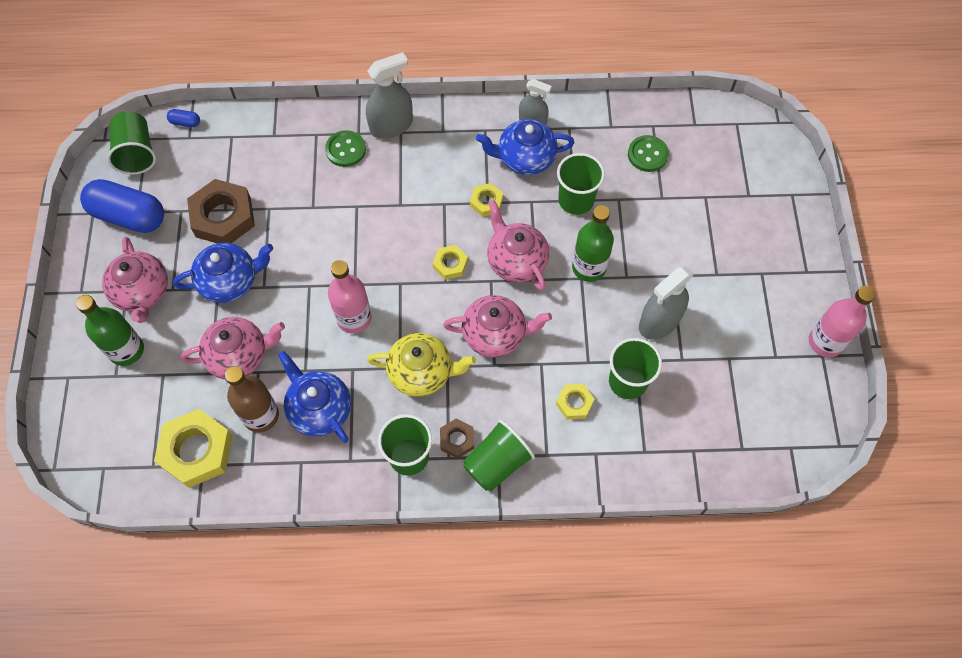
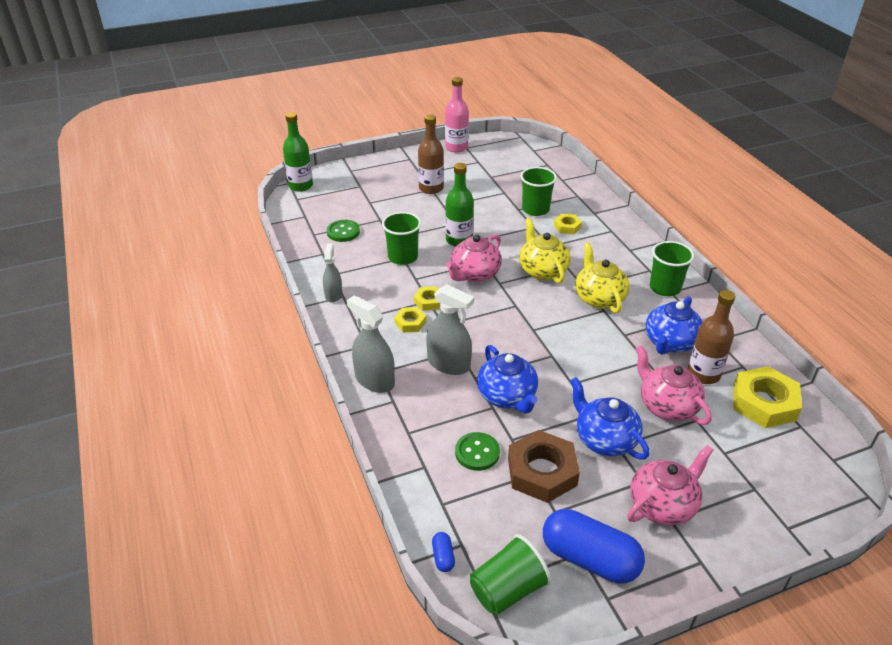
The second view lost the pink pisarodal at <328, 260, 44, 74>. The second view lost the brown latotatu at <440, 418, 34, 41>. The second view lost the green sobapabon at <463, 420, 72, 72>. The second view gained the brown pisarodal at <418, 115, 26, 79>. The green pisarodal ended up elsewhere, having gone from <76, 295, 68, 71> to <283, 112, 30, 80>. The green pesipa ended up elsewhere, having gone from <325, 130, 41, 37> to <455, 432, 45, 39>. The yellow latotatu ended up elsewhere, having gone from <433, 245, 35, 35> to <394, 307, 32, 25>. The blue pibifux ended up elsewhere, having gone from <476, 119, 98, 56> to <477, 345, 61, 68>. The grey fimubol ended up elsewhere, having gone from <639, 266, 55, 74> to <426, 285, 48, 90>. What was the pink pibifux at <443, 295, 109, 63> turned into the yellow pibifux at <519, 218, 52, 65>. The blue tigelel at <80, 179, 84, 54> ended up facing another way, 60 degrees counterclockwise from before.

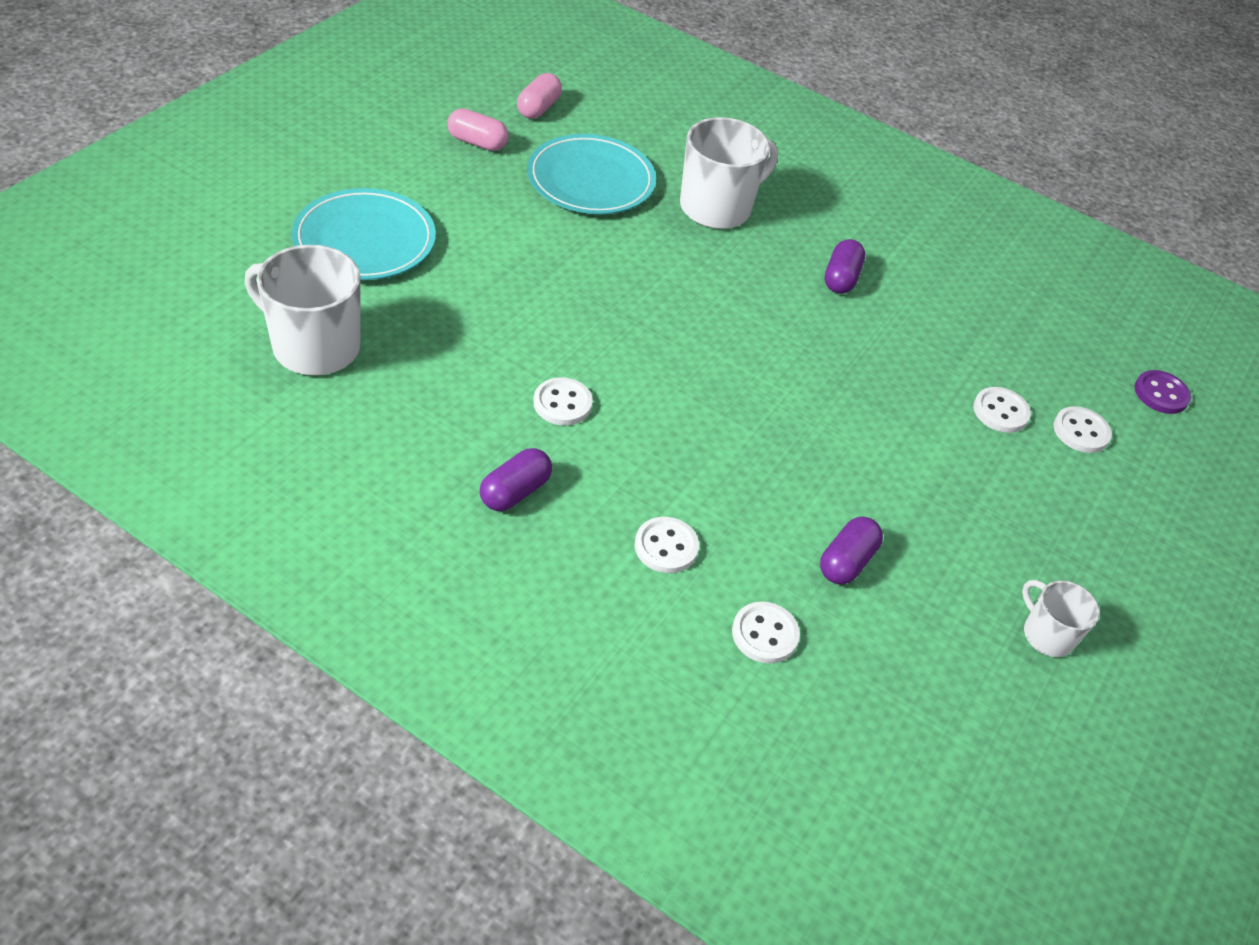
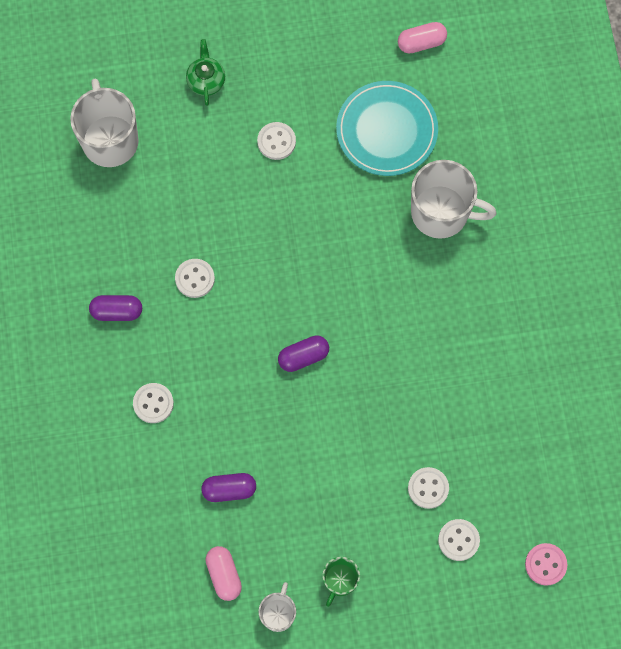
The second view gained the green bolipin at <322, 557, 38, 50>. The pink tigelel ended up elsewhere, having gone from <447, 108, 62, 43> to <206, 546, 36, 55>. The white pesipa ended up elsewhere, having gone from <732, 602, 68, 61> to <257, 122, 39, 38>. The purple tigelel ended up elsewhere, having gone from <825, 239, 40, 55> to <278, 335, 51, 37>. Where the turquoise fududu stood at <292, 188, 144, 92>, the green pibifux came to stand at <186, 39, 39, 67>. What was the purple pesipa at <1135, 370, 56, 44> turned into the pink pesipa at <525, 543, 42, 43>.

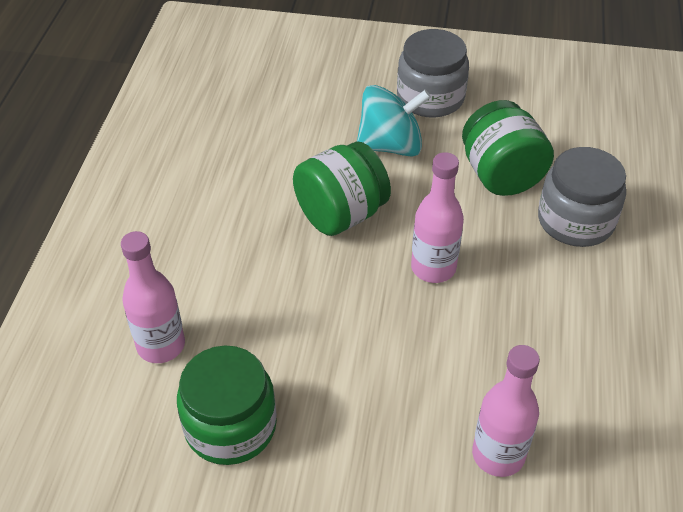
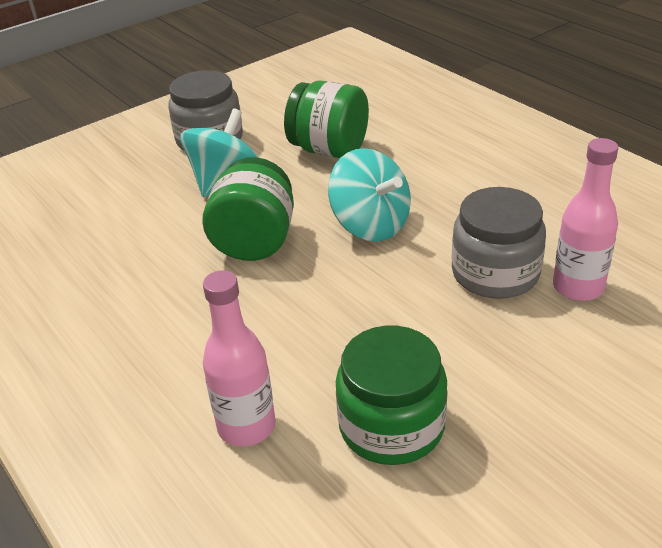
The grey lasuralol ended up elsewhere, having gone from <538, 147, 88, 100> to <452, 187, 94, 112>. Where the pink pisarodal stood at <411, 152, 53, 131>, the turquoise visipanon came to stand at <328, 148, 83, 93>.

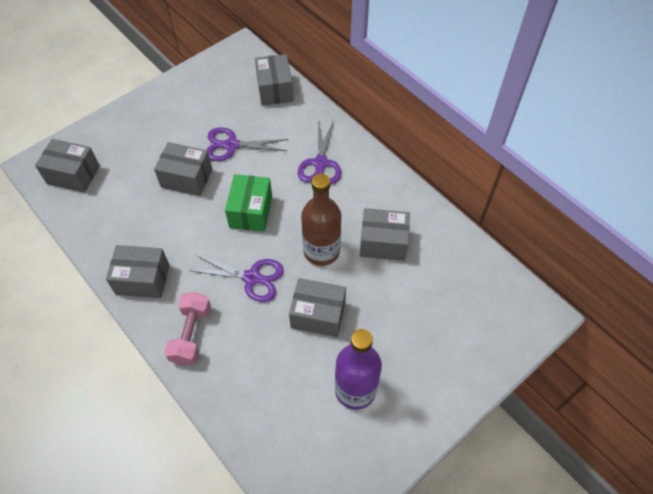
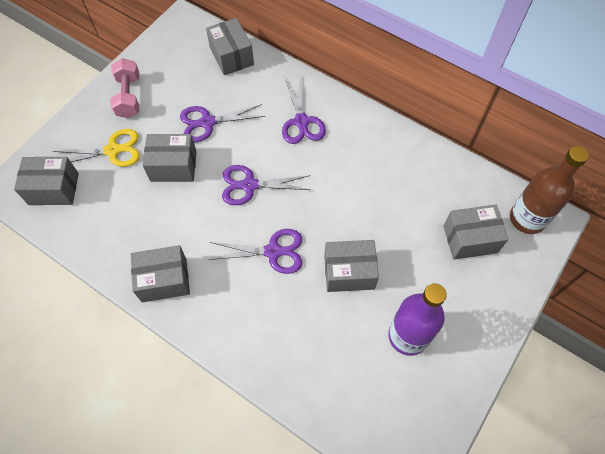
The second view gained the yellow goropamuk at <52, 129, 88, 38>. The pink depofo ended up elsewhere, having gone from <164, 292, 47, 74> to <110, 58, 29, 60>. The brown pisarodal ended up elsewhere, having gone from <301, 173, 40, 93> to <510, 146, 79, 88>. The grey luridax ended up elsewhere, having gone from <360, 208, 50, 53> to <443, 205, 66, 55>. Where the green luridax stood at <225, 174, 47, 58>, the purple goropamuk came to stand at <222, 165, 89, 40>.

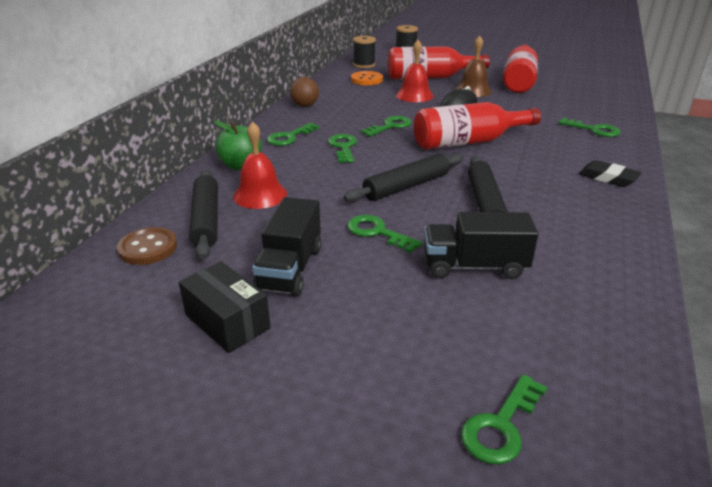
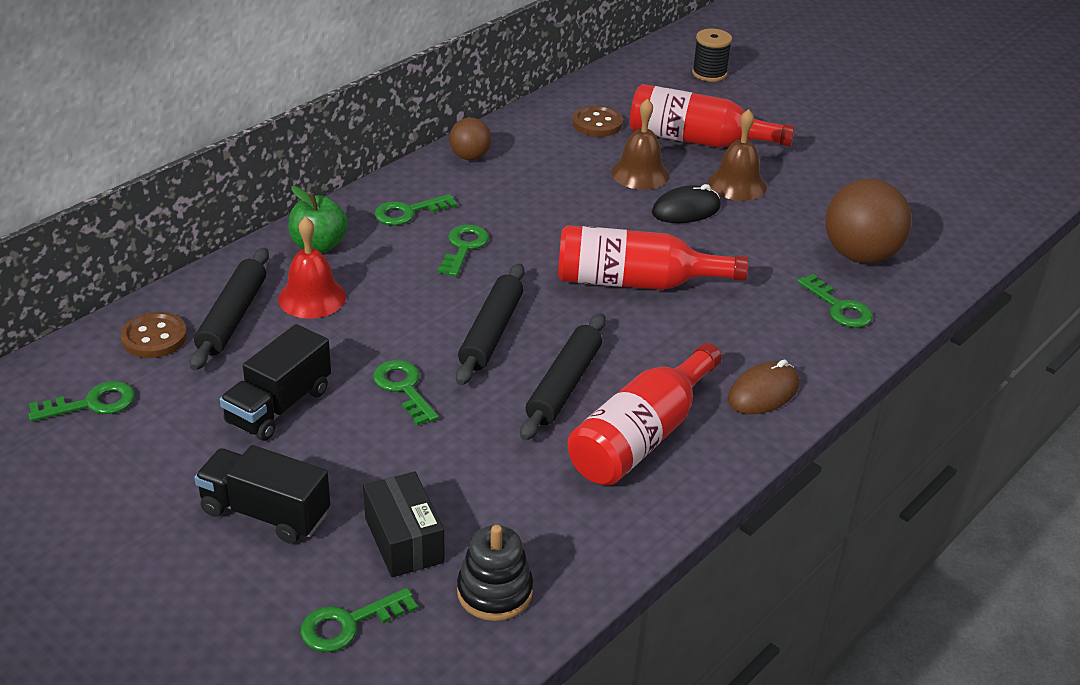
The second view lost the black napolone at <353, 36, 23, 32>. The second view gained the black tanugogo at <457, 525, 76, 96>. The second view gained the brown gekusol at <825, 179, 87, 84>. The black luridax ended up elsewhere, having gone from <179, 261, 92, 92> to <363, 472, 81, 105>. The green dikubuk ended up elsewhere, having gone from <361, 116, 50, 21> to <29, 381, 106, 41>. The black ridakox ended up elsewhere, having gone from <424, 212, 114, 67> to <194, 445, 136, 99>. The red pisarodal ended up elsewhere, having gone from <503, 44, 35, 49> to <567, 343, 155, 143>. Where the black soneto stood at <578, 160, 64, 27>, the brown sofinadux came to stand at <728, 359, 71, 55>. What was the orange pesipa at <351, 71, 32, 14> turned into the brown pesipa at <572, 105, 51, 32>. What was the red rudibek at <396, 40, 38, 62> turned into the brown rudibek at <611, 98, 58, 92>. The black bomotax at <344, 154, 120, 48> ended up facing another way, 60 degrees counterclockwise from before.

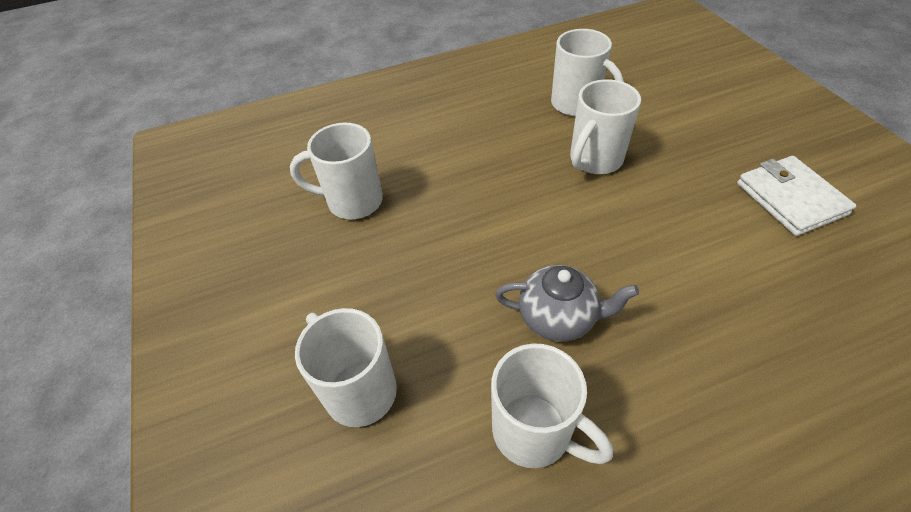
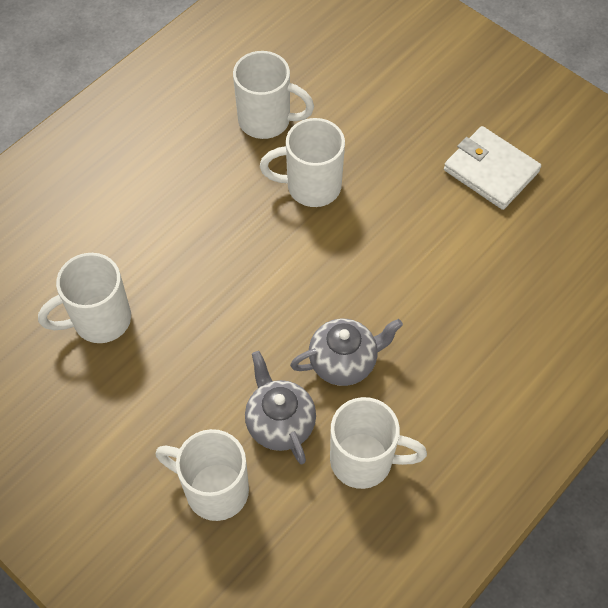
The second view gained the grey pibifux at <245, 351, 71, 113>. The white bolipin at <570, 79, 71, 95> ended up facing another way, 75 degrees clockwise from before.

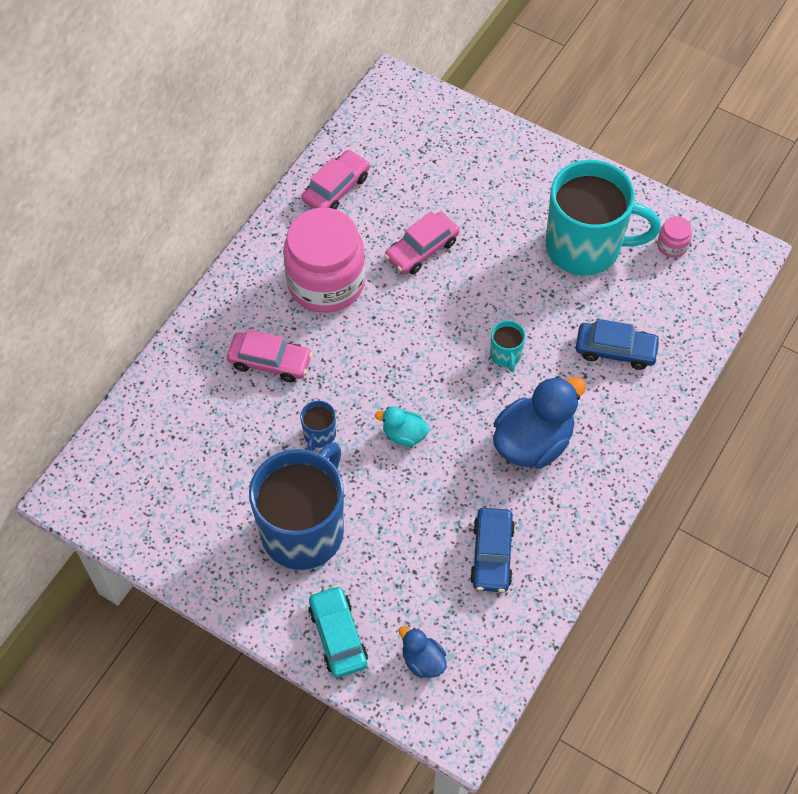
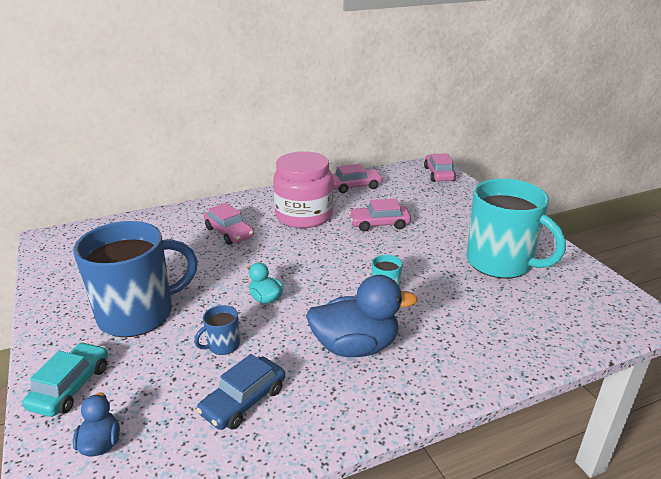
The second view lost the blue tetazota at <576, 319, 85, 51>. The second view lost the pink lasuralol at <657, 216, 35, 42>. The second view gained the pink tetazota at <424, 154, 32, 28>. The blue bolipin ended up elsewhere, having gone from <300, 401, 36, 50> to <194, 305, 46, 50>.

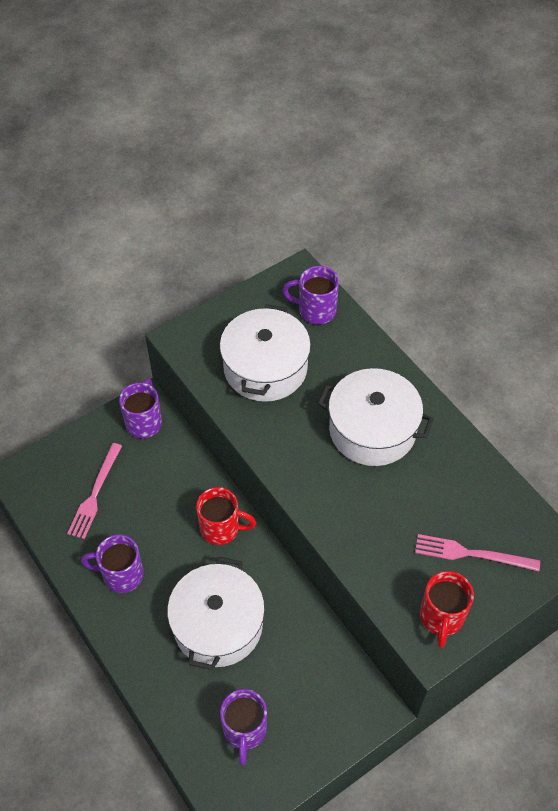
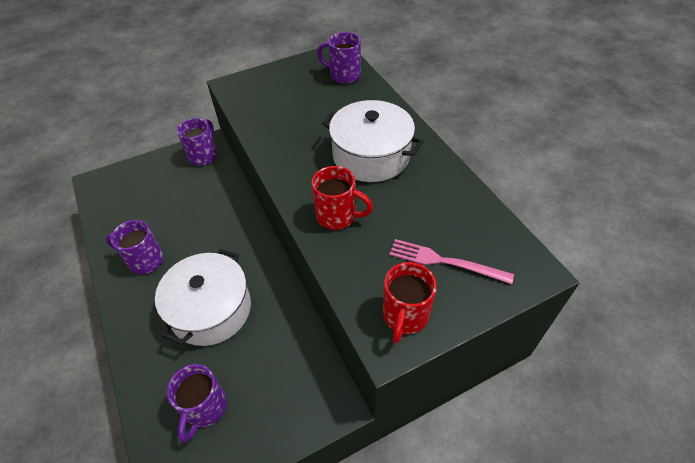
The second view lost the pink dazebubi at <67, 443, 55, 96>. The second view lost the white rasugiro at <220, 304, 91, 98>. The red bolipin ended up elsewhere, having gone from <196, 487, 60, 58> to <312, 166, 61, 64>.

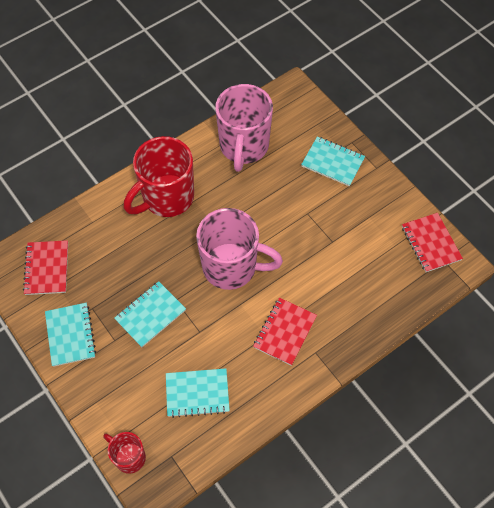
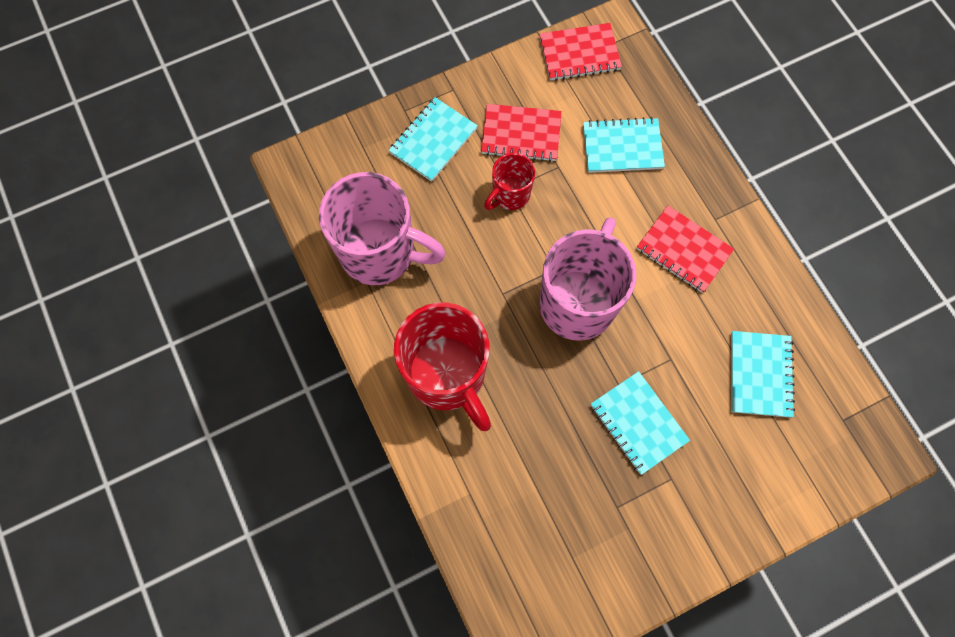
The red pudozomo ended up elsewhere, having gone from <23, 240, 45, 55> to <481, 104, 81, 58>. The turquoise pudozomo ended up elsewhere, having gone from <45, 303, 51, 64> to <583, 117, 82, 56>. The red bolipin ended up elsewhere, having gone from <103, 432, 43, 42> to <484, 153, 51, 57>.

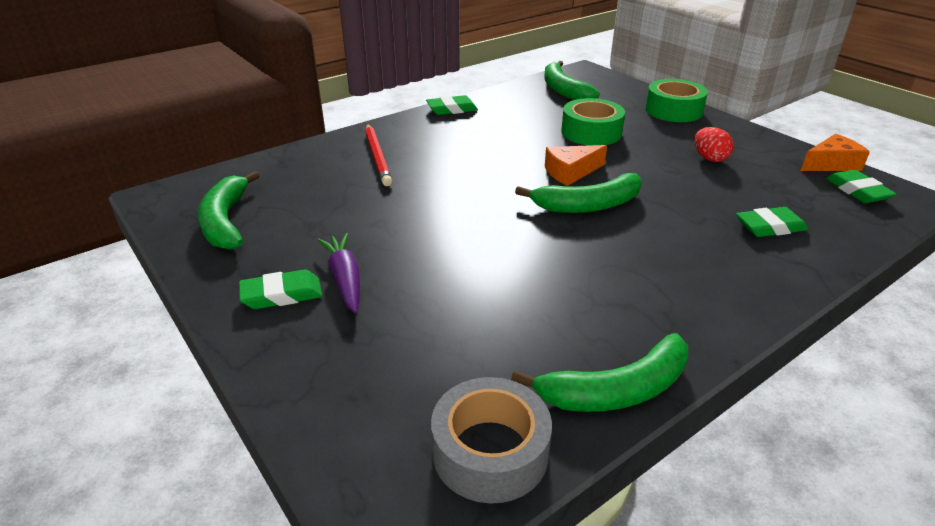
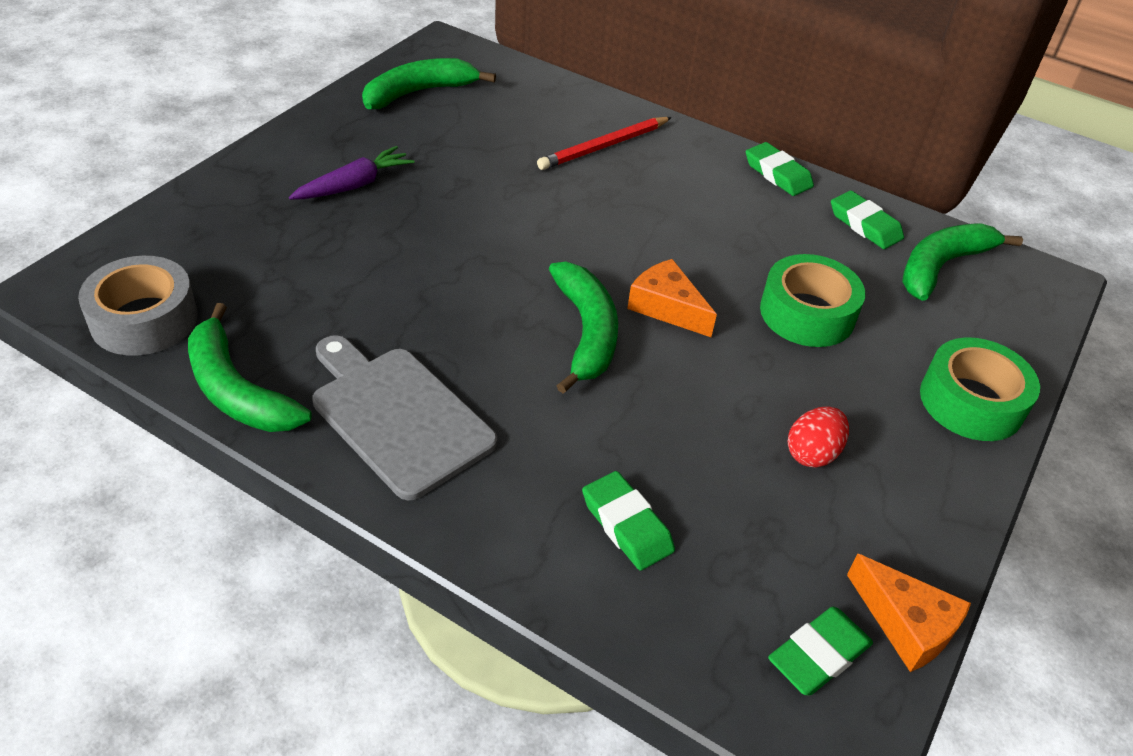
The second view gained the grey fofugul at <312, 335, 185, 165>. The green soneto ended up elsewhere, having gone from <239, 270, 83, 39> to <831, 191, 73, 58>. The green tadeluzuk at <515, 173, 127, 40> ended up facing another way, 150 degrees counterclockwise from before.

